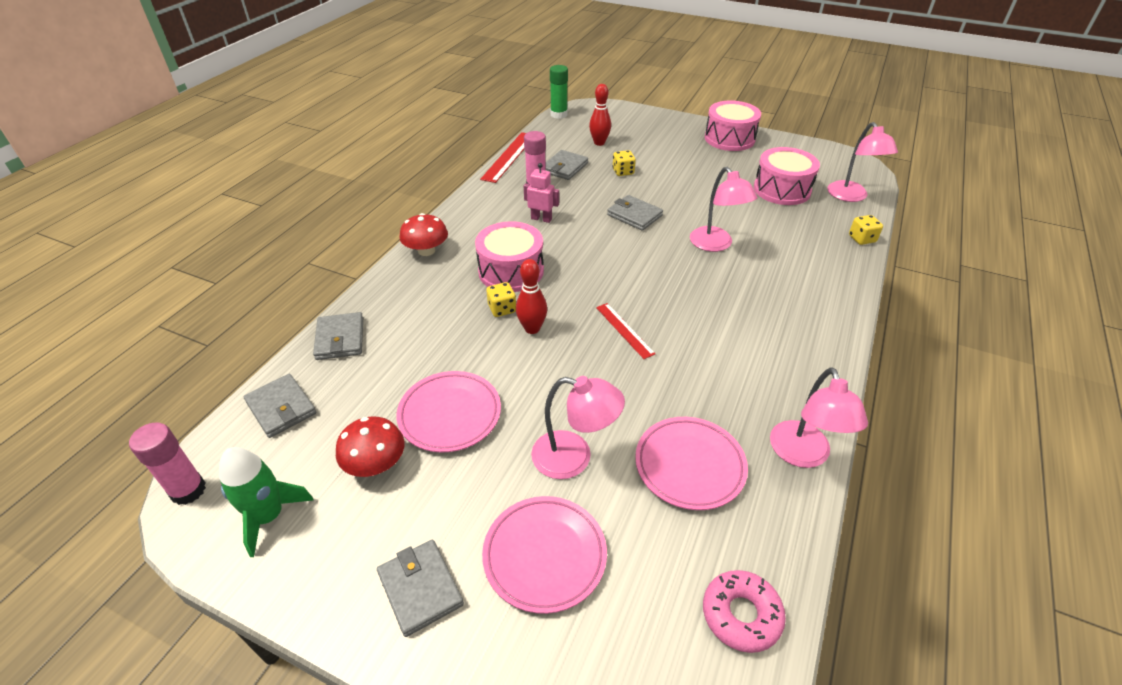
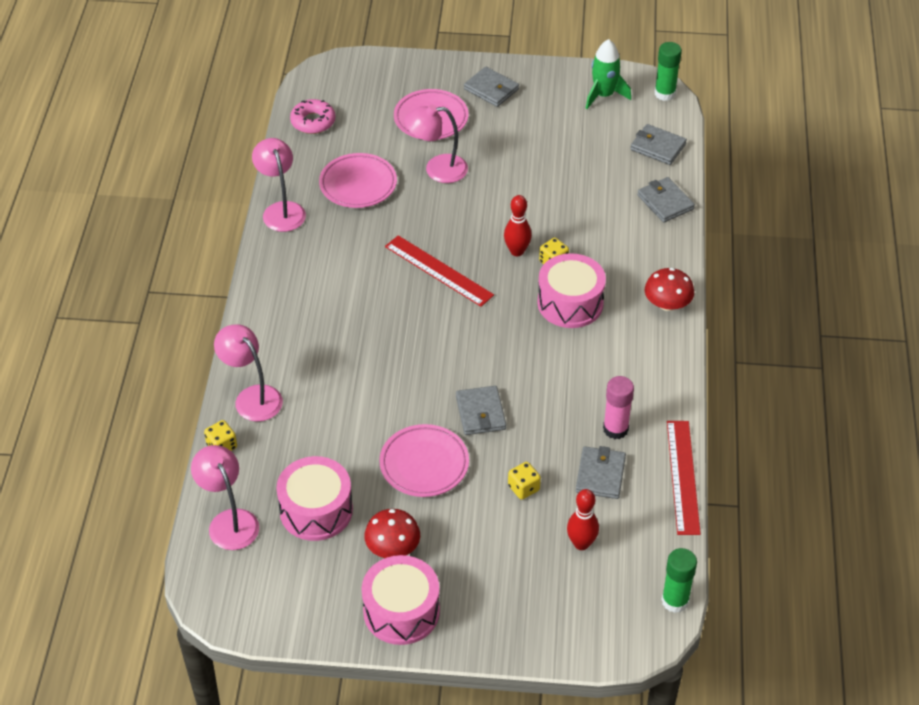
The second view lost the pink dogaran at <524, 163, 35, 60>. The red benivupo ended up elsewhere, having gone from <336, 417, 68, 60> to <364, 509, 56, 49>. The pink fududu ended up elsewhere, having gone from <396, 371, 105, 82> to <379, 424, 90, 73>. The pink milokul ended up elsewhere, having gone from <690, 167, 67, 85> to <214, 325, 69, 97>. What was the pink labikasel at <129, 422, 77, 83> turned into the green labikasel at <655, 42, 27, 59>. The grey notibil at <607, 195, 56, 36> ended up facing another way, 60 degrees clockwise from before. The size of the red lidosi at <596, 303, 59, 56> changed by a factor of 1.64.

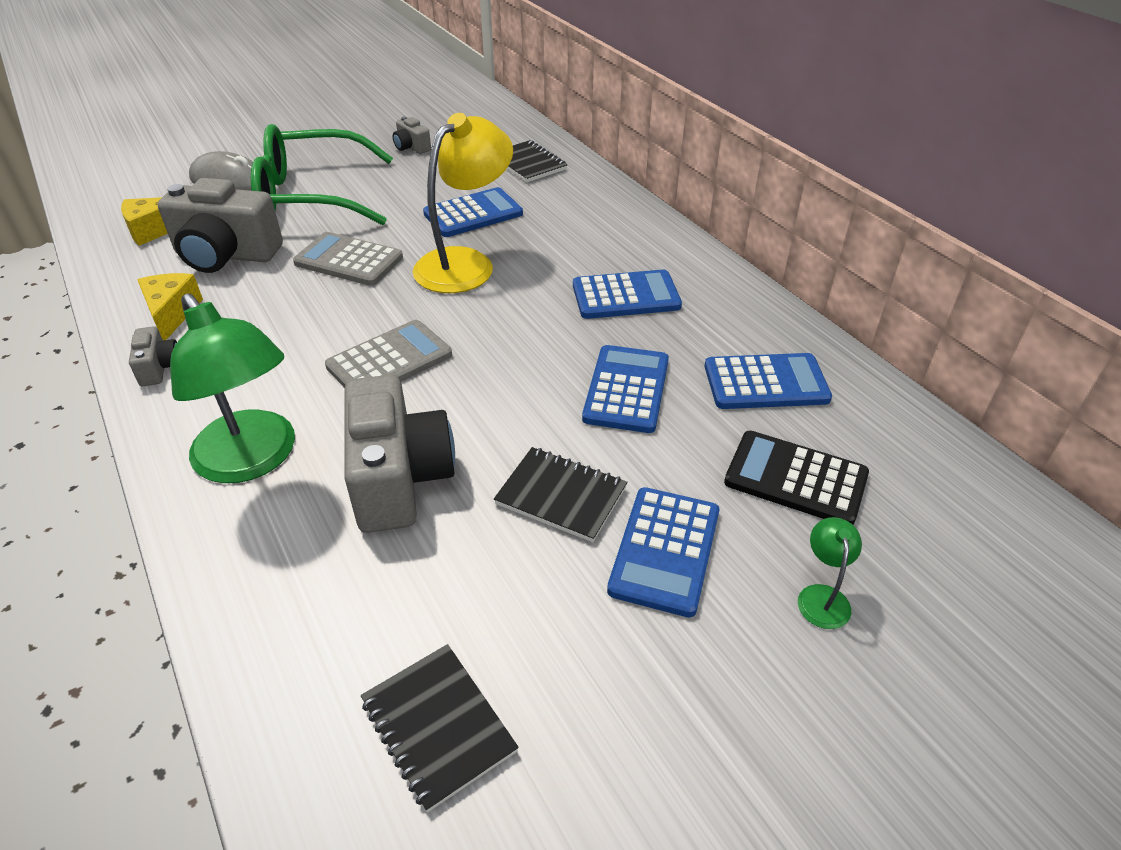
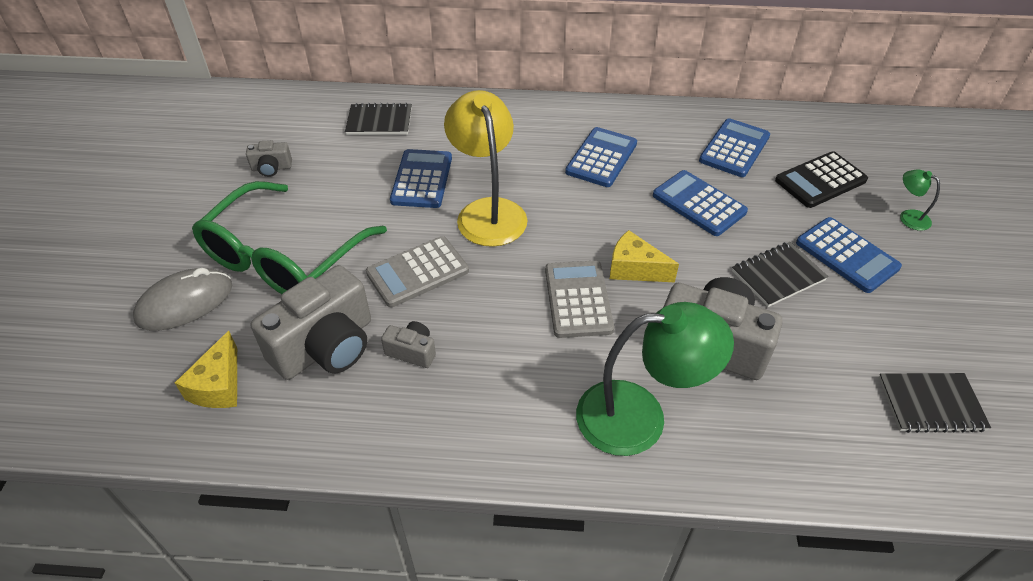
The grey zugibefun ended up elsewhere, having gone from <129, 326, 48, 60> to <381, 321, 55, 47>. The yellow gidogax ended up elsewhere, having gone from <137, 273, 66, 68> to <610, 230, 69, 52>.

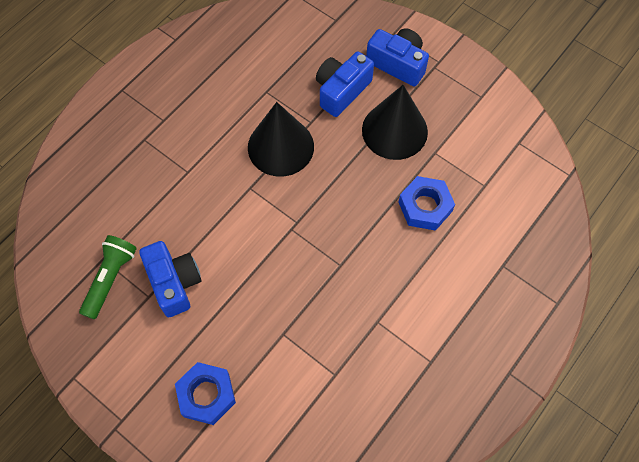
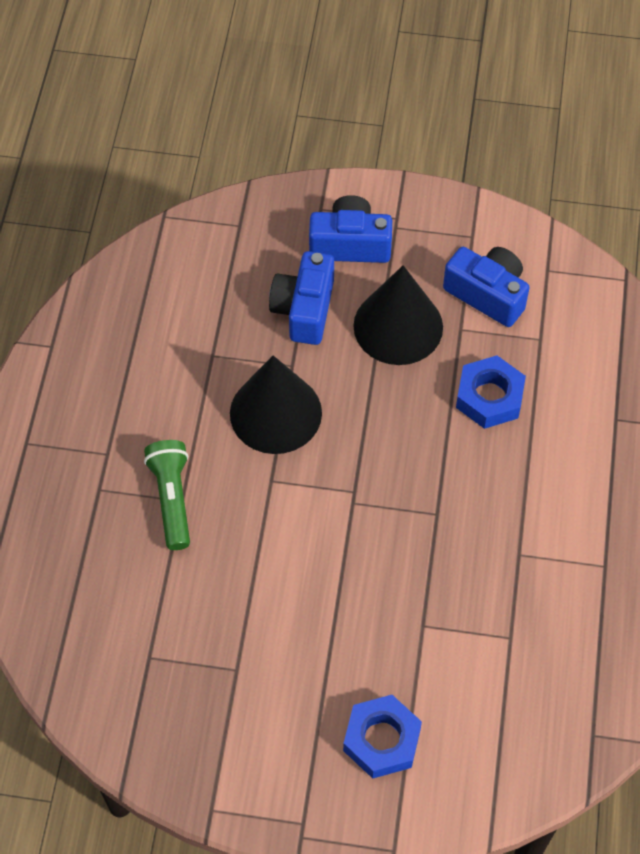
The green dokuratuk ended up elsewhere, having gone from <79, 235, 58, 84> to <144, 440, 46, 110>. The blue zugibefun ended up elsewhere, having gone from <139, 241, 62, 76> to <443, 247, 87, 80>.

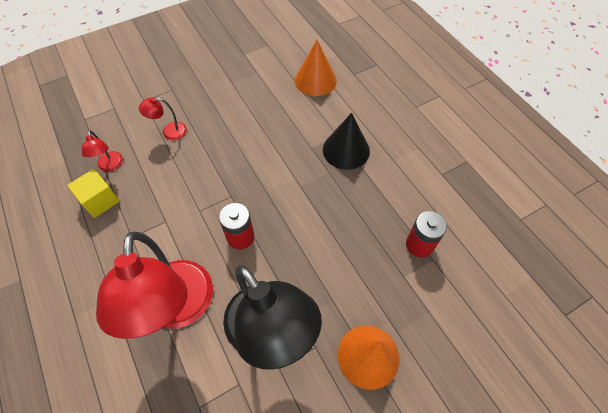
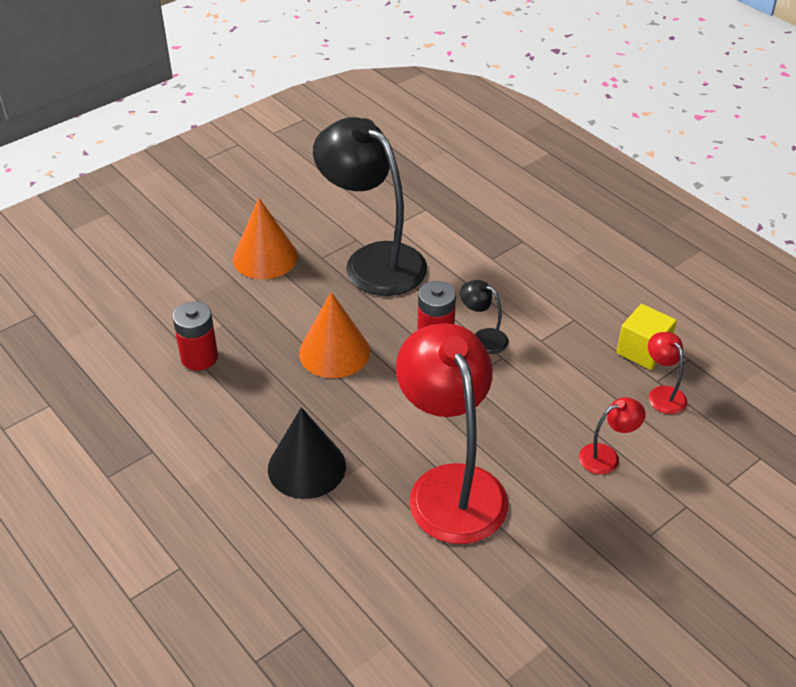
The second view gained the black milokul at <460, 280, 49, 74>. The red milokul ended up elsewhere, having gone from <96, 231, 117, 108> to <396, 323, 112, 221>. The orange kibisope ended up elsewhere, having gone from <295, 40, 42, 56> to <299, 292, 71, 86>.

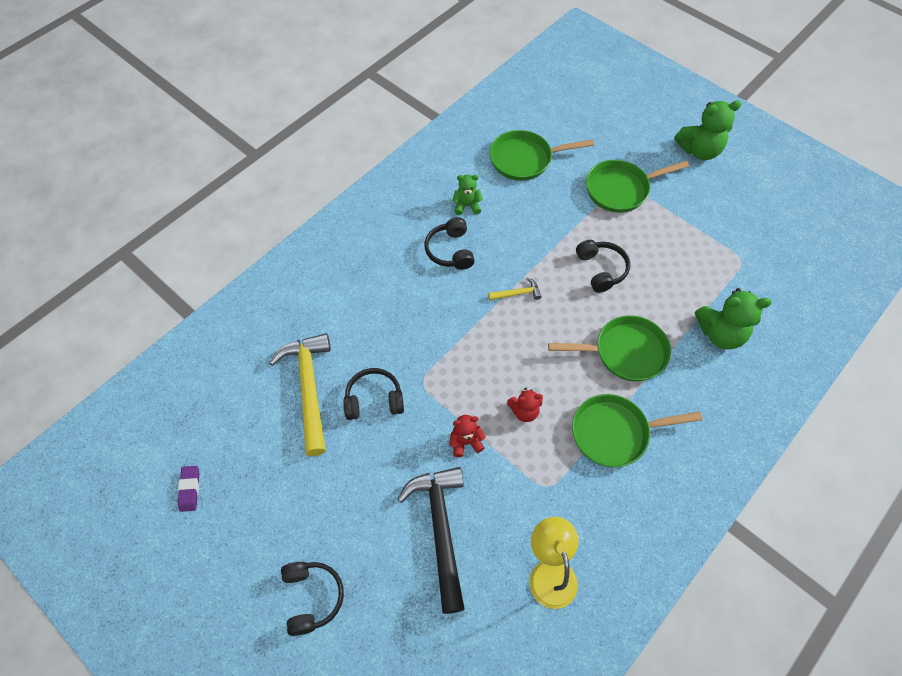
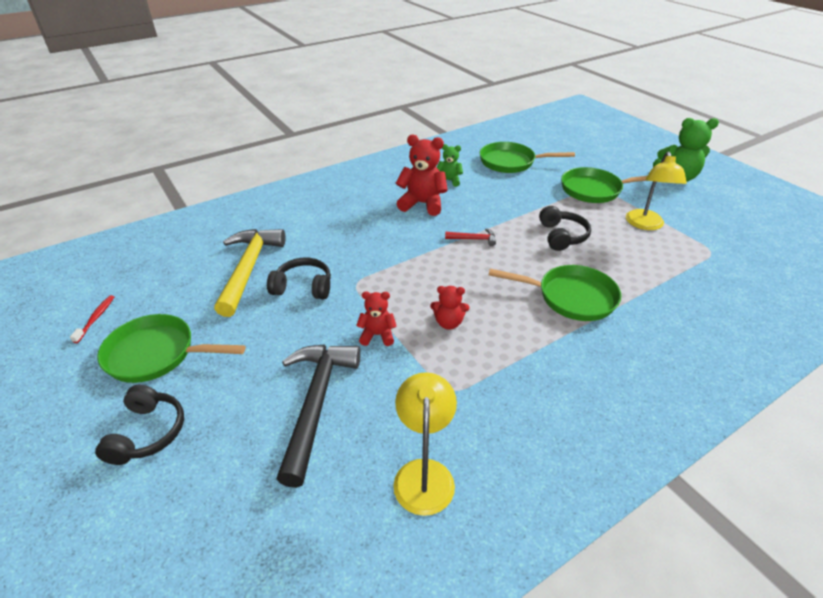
The second view lost the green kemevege at <695, 288, 77, 62>. The second view gained the yellow milokul at <626, 151, 61, 79>. The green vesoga ended up elsewhere, having gone from <572, 394, 130, 73> to <97, 314, 149, 69>. Where the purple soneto stood at <178, 466, 22, 46>, the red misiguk came to stand at <70, 295, 44, 48>. Where the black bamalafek stood at <425, 217, 50, 53>, the red kemevege came to stand at <396, 135, 52, 81>. What was the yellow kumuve at <488, 278, 54, 22> turned into the red kumuve at <445, 228, 51, 18>.

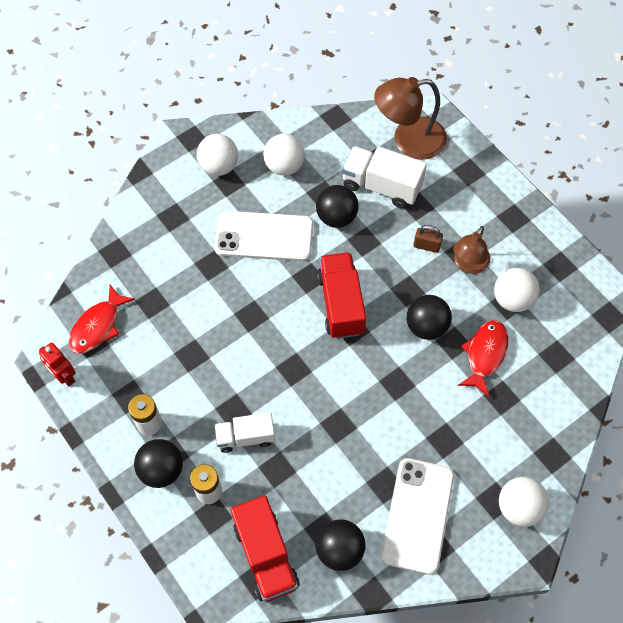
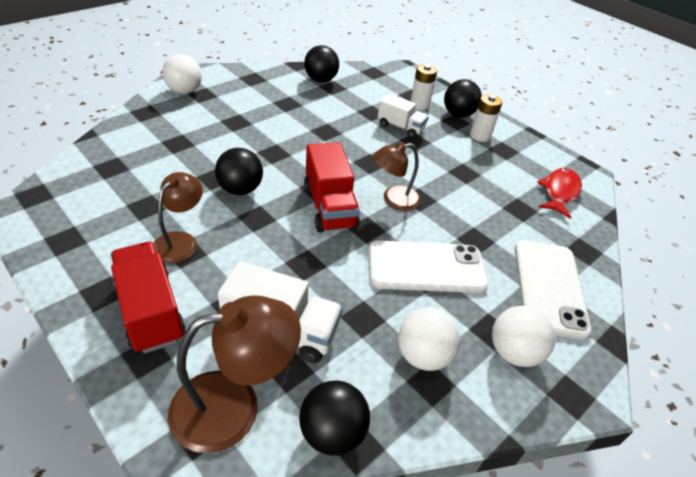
The second view lost the red dogaran at <39, 342, 37, 44>. The second view lost the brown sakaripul at <413, 225, 30, 28>. The second view lost the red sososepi at <458, 320, 50, 77>. The second view lost the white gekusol at <494, 268, 46, 44>. The second view gained the brown milokul at <373, 142, 48, 69>. The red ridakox ended up elsewhere, having gone from <231, 495, 69, 107> to <111, 242, 75, 112>. The black gekusol ended up elsewhere, having gone from <316, 185, 43, 43> to <299, 381, 71, 75>. The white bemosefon ended up elsewhere, having gone from <381, 458, 73, 117> to <515, 240, 77, 99>. The white ridakox at <215, 412, 60, 41> ended up facing another way, 45 degrees clockwise from before.

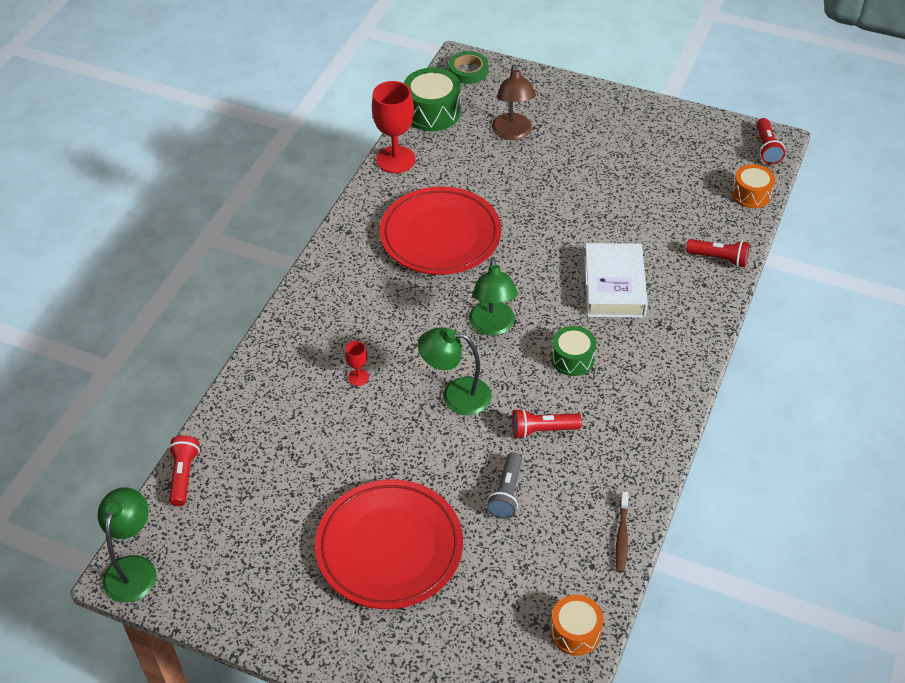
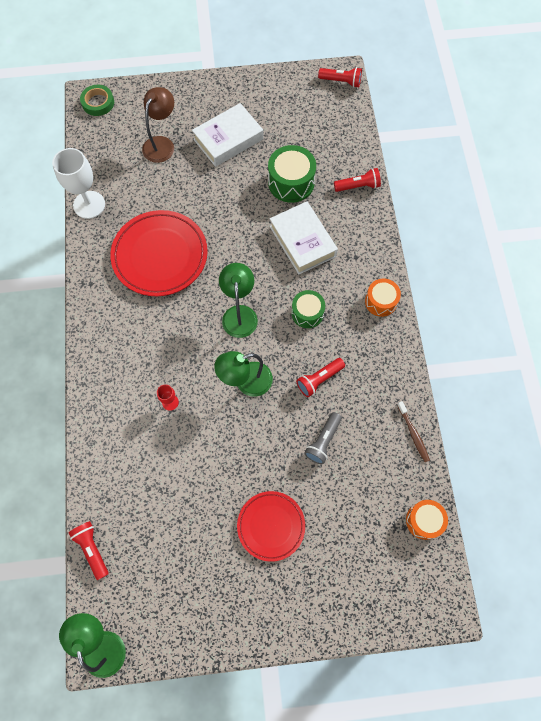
The second view gained the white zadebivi at <192, 103, 71, 64>. The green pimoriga ended up elsewhere, having gone from <404, 67, 57, 64> to <268, 145, 48, 58>. The orange pimoriga ended up elsewhere, having gone from <732, 164, 43, 44> to <365, 279, 36, 38>. What was the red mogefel at <372, 81, 44, 92> turned into the white mogefel at <52, 148, 53, 71>. The green milokul at <469, 257, 49, 79> ended up facing another way, 150 degrees counterclockwise from before. The grey dokuratuk at <487, 452, 35, 67> ended up facing another way, 45 degrees clockwise from before. The brown milokul at <492, 64, 44, 76> ended up facing another way, 120 degrees counterclockwise from before. The red dokuratuk at <756, 118, 29, 46> ended up facing another way, 45 degrees counterclockwise from before. The size of the red fududu at <315, 479, 148, 130> changed by a factor of 0.61.

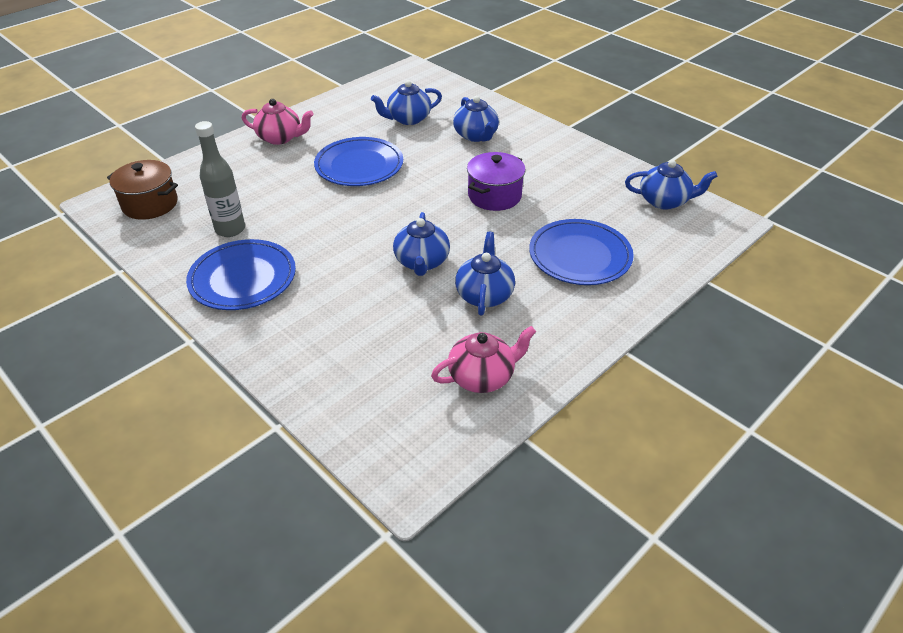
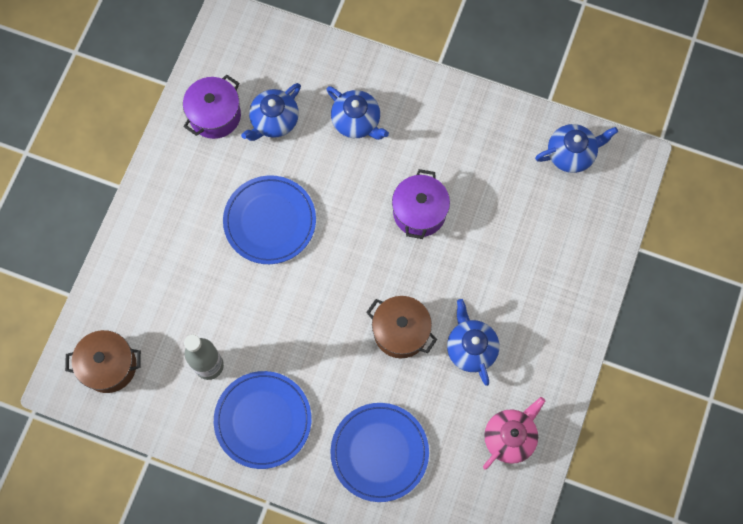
The second view lost the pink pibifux at <242, 99, 72, 46>. The second view gained the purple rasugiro at <183, 75, 58, 64>. The blue fududu ended up elsewhere, having gone from <529, 219, 105, 66> to <330, 403, 99, 99>. Where the blue pibifux stood at <393, 212, 57, 64>, the brown rasugiro came to stand at <366, 296, 71, 62>.

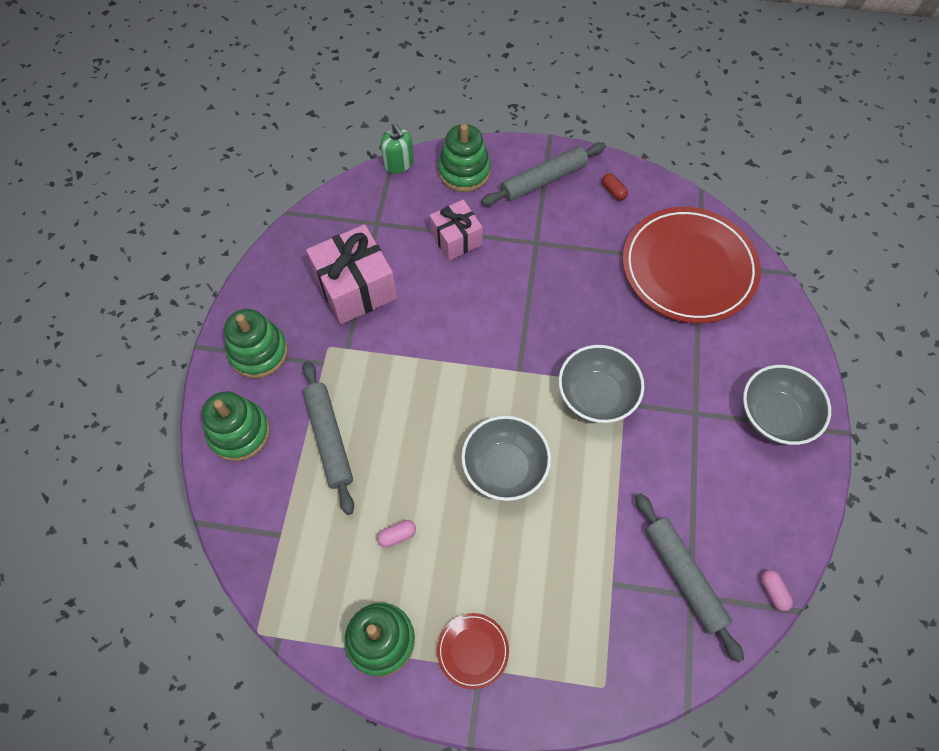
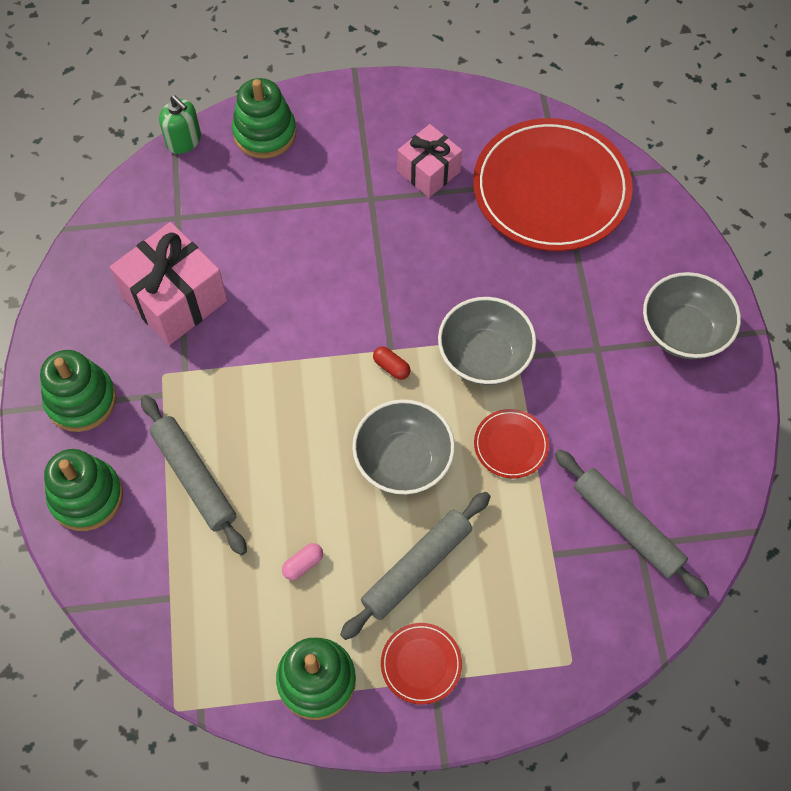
The second view lost the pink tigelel at <761, 570, 32, 41>. The second view gained the red fududu at <474, 409, 75, 70>. The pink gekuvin ended up elsewhere, having gone from <429, 200, 54, 61> to <398, 124, 64, 74>. The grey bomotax ended up elsewhere, having gone from <481, 142, 125, 64> to <340, 492, 151, 148>. The red tigelel ended up elsewhere, having gone from <602, 173, 26, 27> to <373, 346, 37, 34>.

